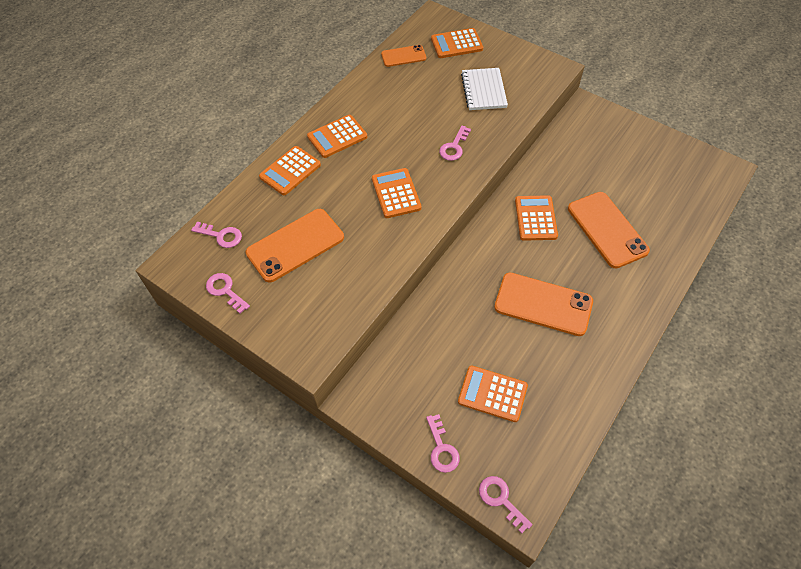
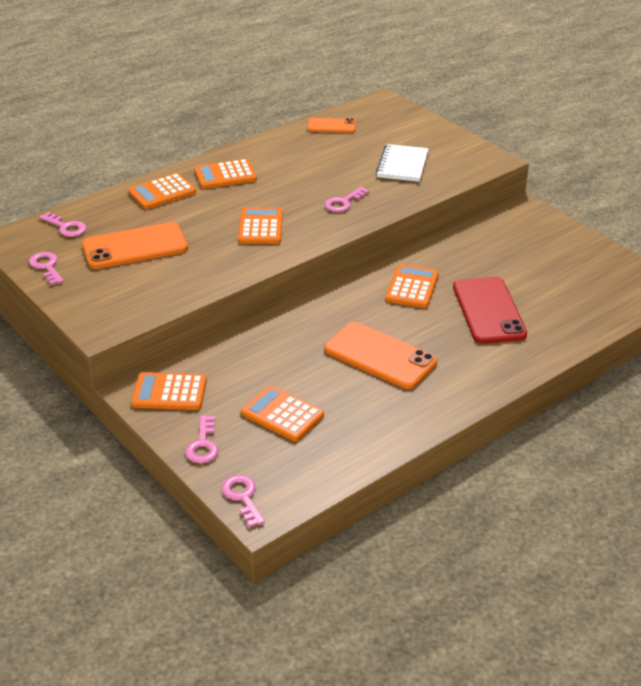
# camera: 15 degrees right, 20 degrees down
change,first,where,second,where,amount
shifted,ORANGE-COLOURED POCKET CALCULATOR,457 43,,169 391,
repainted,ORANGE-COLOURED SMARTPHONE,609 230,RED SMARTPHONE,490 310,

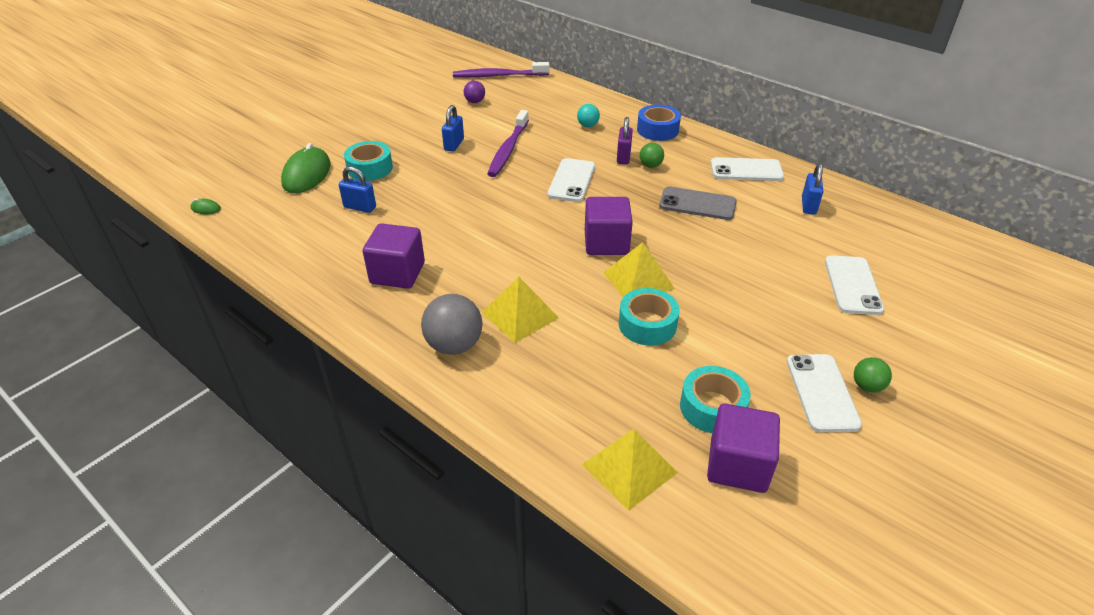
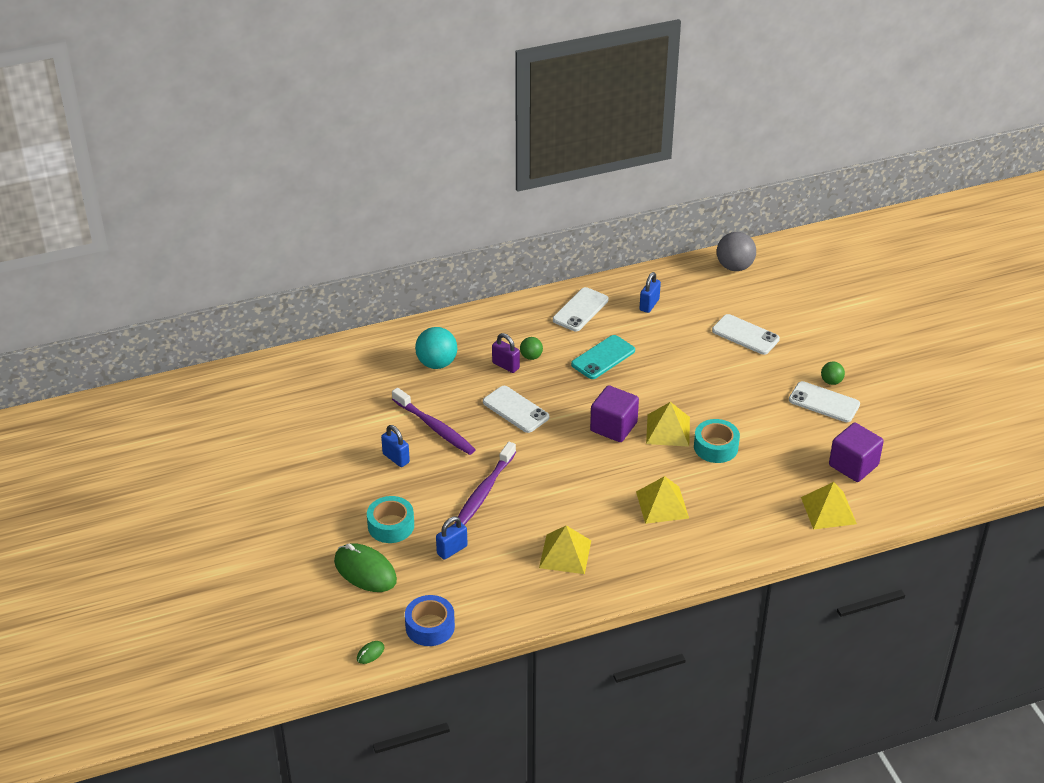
# camera: 60 degrees left, 0 degrees up
change,first,where,second,where,amount
shifted,PURPLE DENTAL BRUSH,501 69,,485 483,
gone,PURPLE BALL,474 92,,,
scaled,TEAL BALL,588 115,,436 348,x1.82
shifted,ROYAL BLUE STICKY TAPE,659 123,,430 620,
rotated,ROYAL BLUE SMALL LOCK,812 189,,650 292,75 degrees clockwise
repainted,ASH-GREY SMARTPHONE,698 203,TEAL SMARTPHONE,603 357,
swapped,PURPLE SOLID CUBE,394 256,YELLOW PYRAMID SHAPE,565 550,
shifted,ASH-GREY BALL,452 324,,736 251,
gone,TEAL STICKY TAPE,715 399,,,

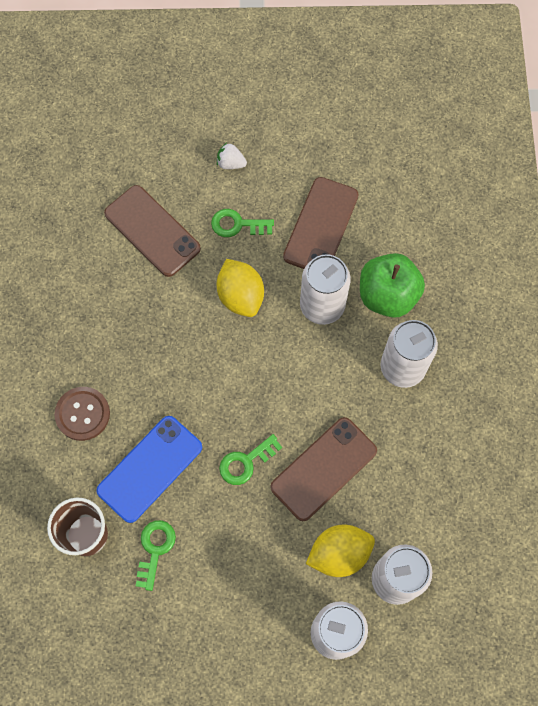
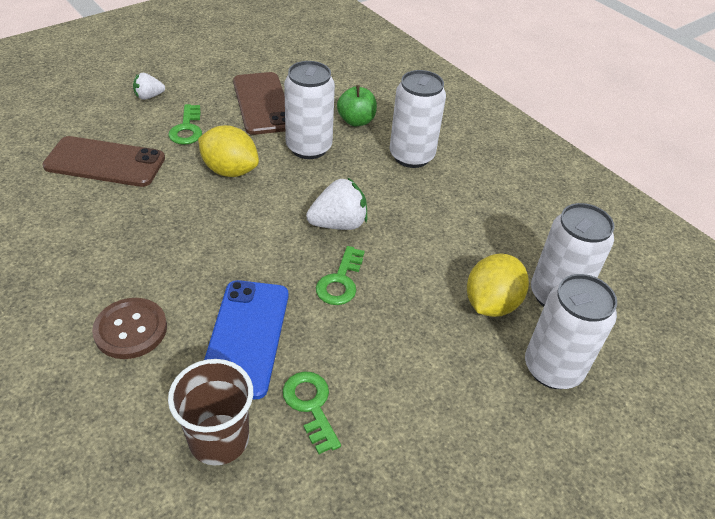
# camera: 40 degrees left, 25 degrees down
change,first,where,second,where,amount
rotated,GREEN KEY,242 223,,185 124,60 degrees counterclockwise
scaled,GREEN APPLE,392 285,,357 105,x0.64
gone,RUSSET SMARTPHONE,323 469,,,
new,,,WHITE STRAWBERRY,336 203,

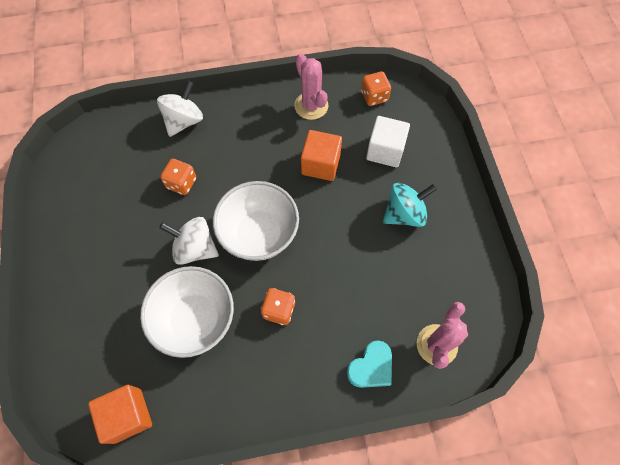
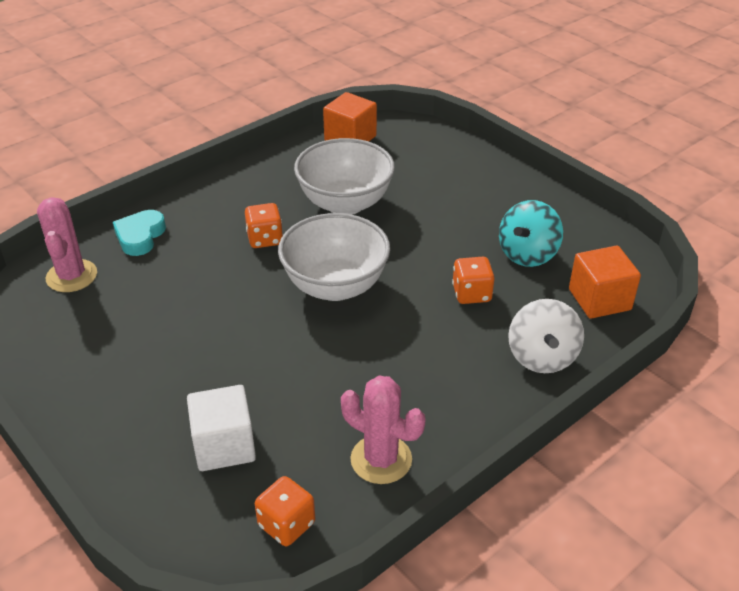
# camera: 150 degrees right, 25 degrees down
change,first,where,second,where,amount
shifted,ORANGE-COLOURED SOLID CUBE,321 155,,605 282,
shifted,TEAL WHIRLIGIG,410 205,,531 233,
gone,WHITE WHIRLIGIG,189 241,,,

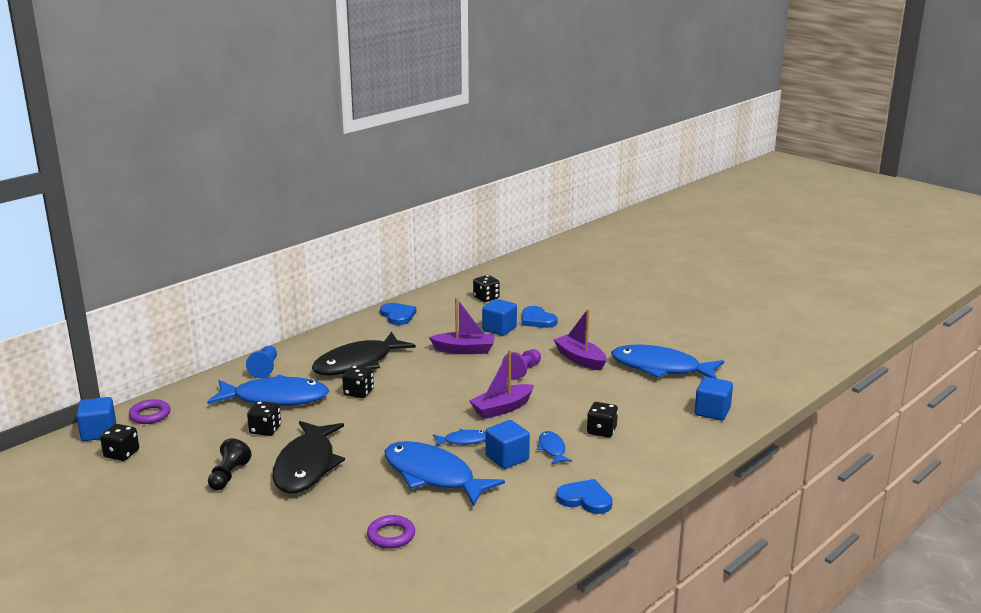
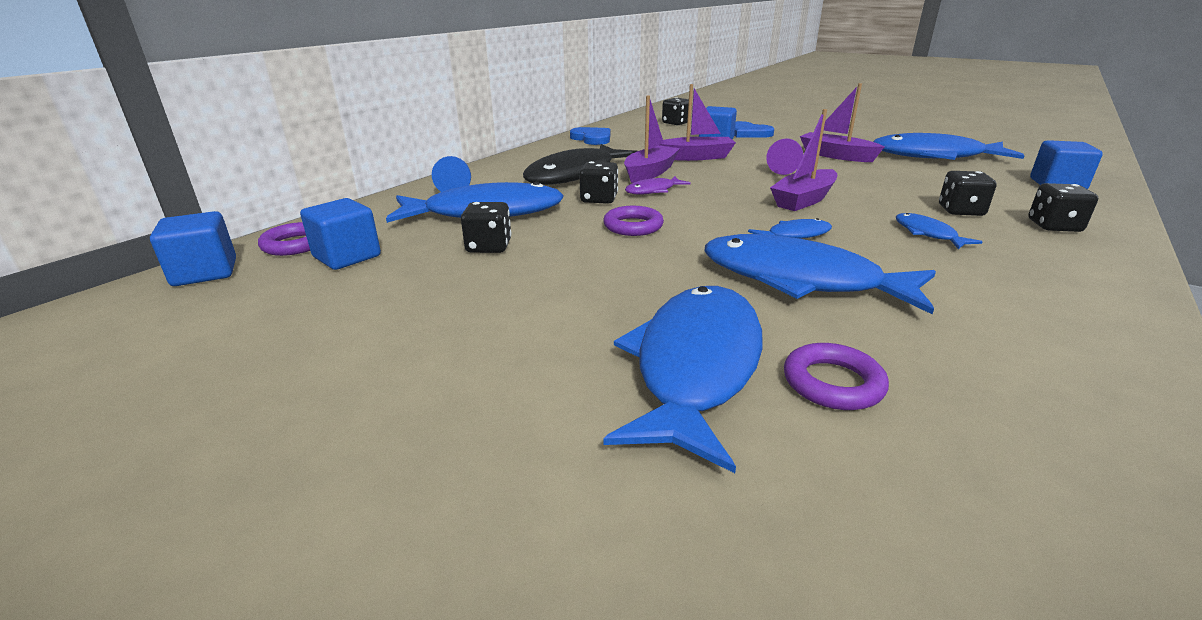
# camera: 10 degrees left, 5 degrees up
change,first,where,second,where,amount
shifted,ROYAL BLUE SOLID CUBE,507 444,,340 234,
gone,EBONY FISH,309 457,,,
shifted,EBONY GAME DIE,119 442,,1063 207,
gone,EBONY PAWN,229 464,,,
gone,ROYAL BLUE LOVE HEART,584 496,,,
new,,,PURPLE SAILBOAT,652 139,
new,,,PURPLE FISH,658 185,
new,,,PURPLE HOOP,633 221,
new,,,ROYAL BLUE FISH,683 379,

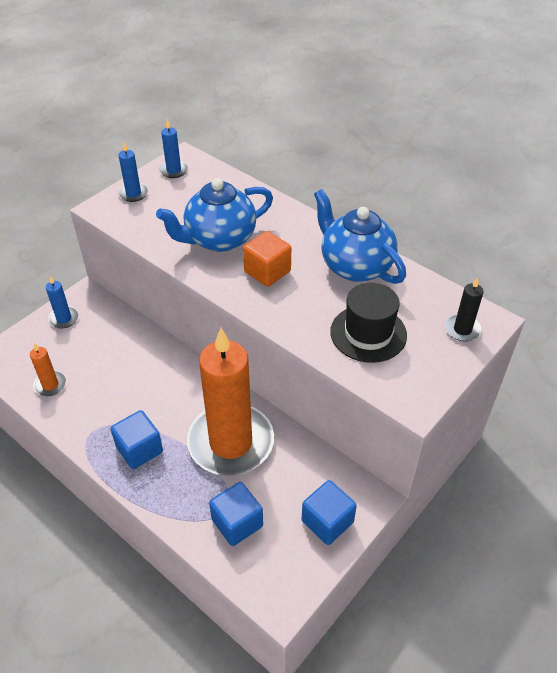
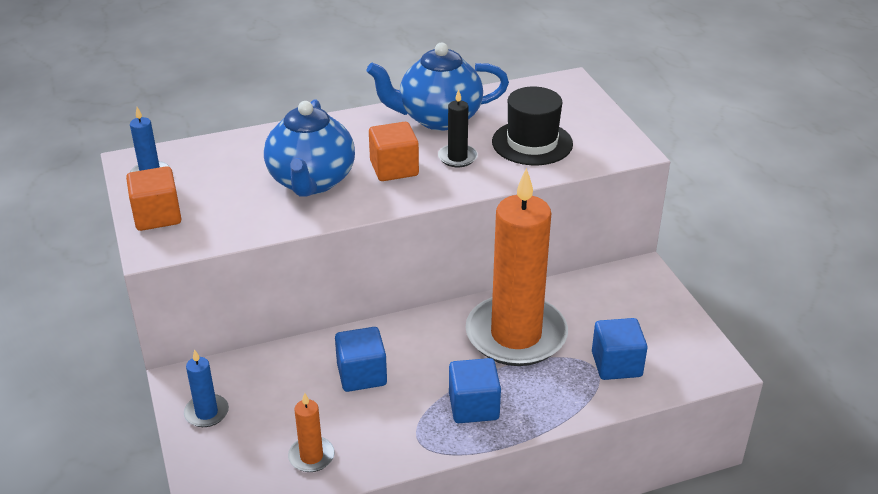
# camera: 60 degrees left, 10 degrees down
change,first,where,second,where,amount
swapped,ROYAL BLUE PILLAR CANDLE,133 172,ORANGE-COLOURED SOLID CUBE,153 198,
shifted,EBONY PILLAR CANDLE,464 309,,458 128,
shifted,ROYAL BLUE SOLID CUBE,329 512,,361 359,

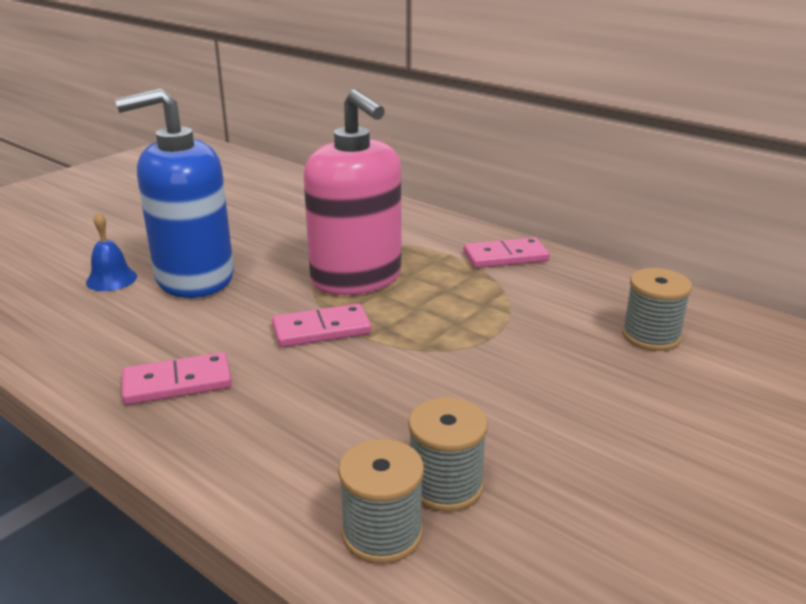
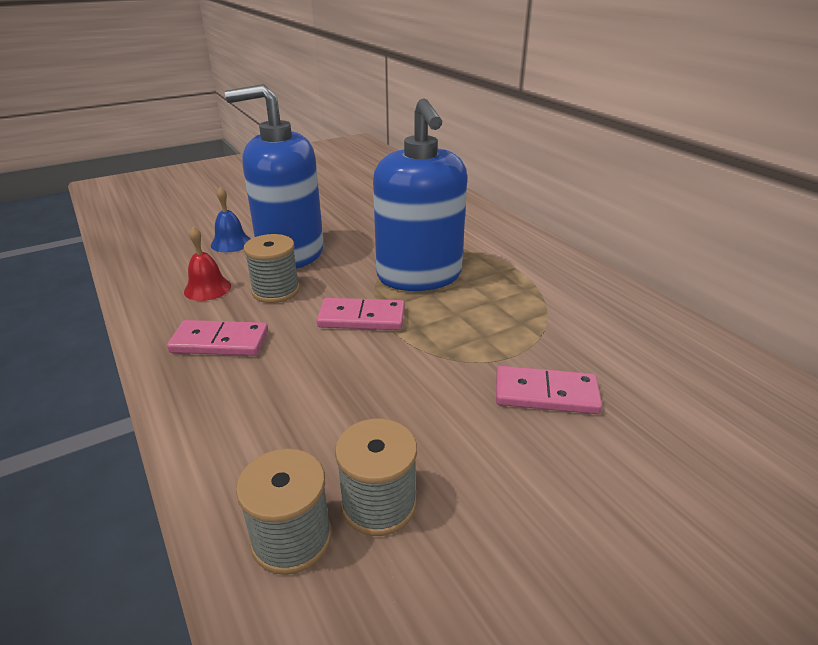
# camera: 20 degrees right, 5 degrees up
change,first,where,second,where,amount
repainted,ROSY PUMP BOTTLE,352 192,ROYAL BLUE PUMP BOTTLE,420 194,
shifted,ROSY DOMINO,507 252,,549 390,
shifted,ASH-GREY REEL OF THREAD,657 309,,272 268,
new,,,RED HAND BELL,207 264,

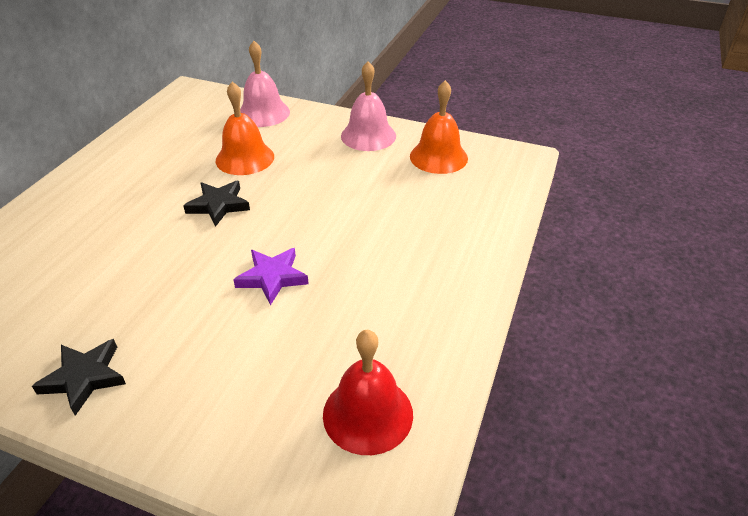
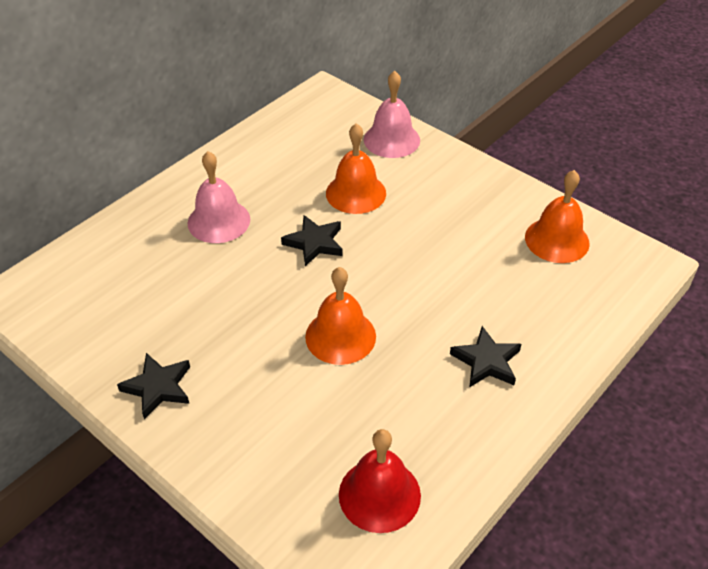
# camera: 20 degrees right, 5 degrees up
change,first,where,second,where,amount
shifted,ROSY HAND BELL,368 106,,219 197,
swapped,PURPLE STAR SHAPE,271 276,ORANGE-COLOURED HAND BELL,340 316,
new,,,EBONY STAR SHAPE,485 357,

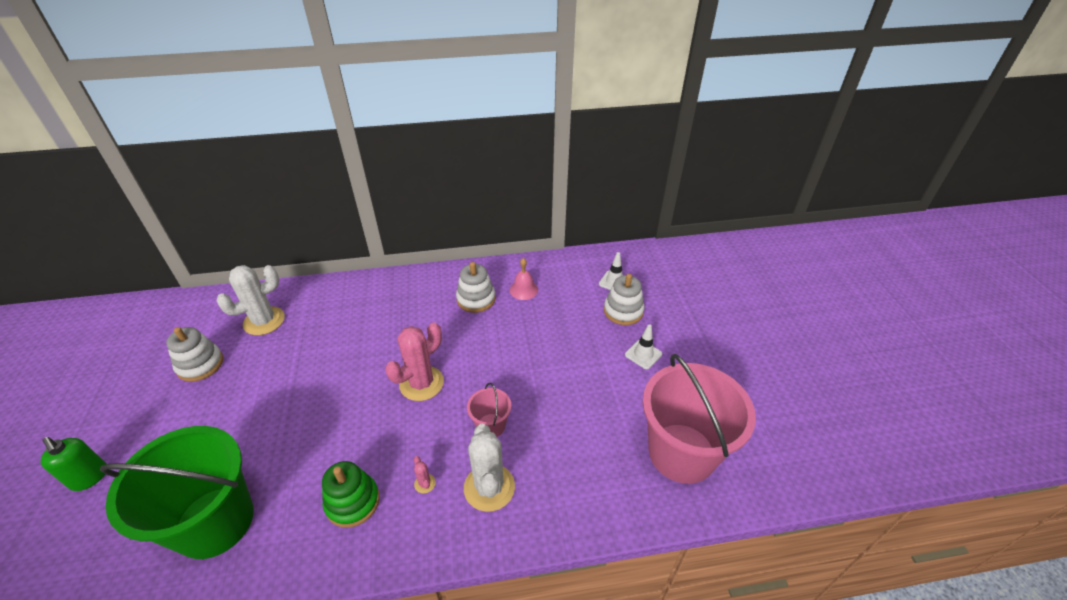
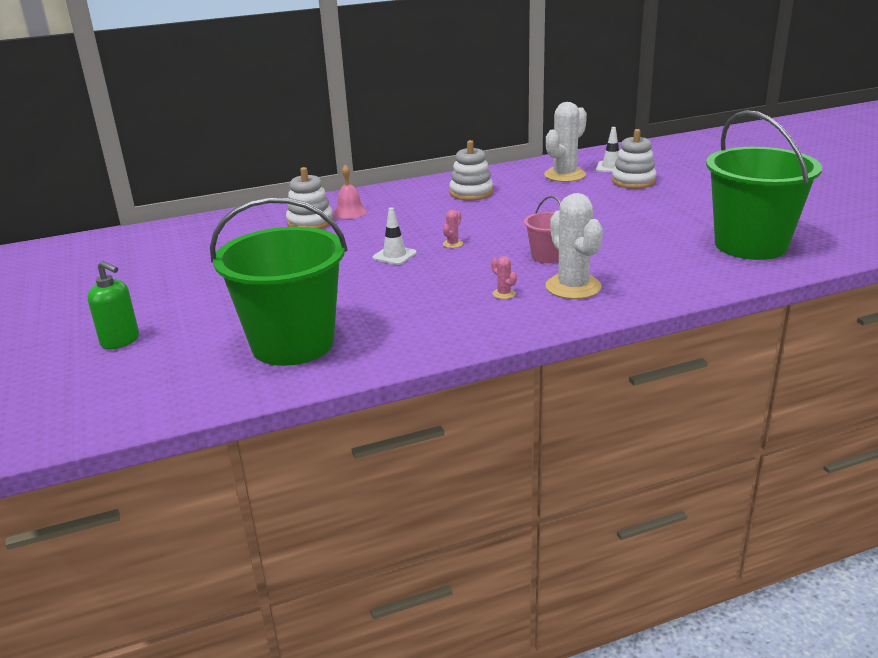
# camera: 10 degrees left, 15 degrees down
change,first,where,second,where,amount
shifted,ROSY HAND BELL,524 279,,350 192,
shifted,WHITE CACTUS,251 300,,565 142,
scaled,ROSY CACTUS,414 361,,453 229,x0.42
shifted,WHITE ROAD CONE,643 346,,395 236,
shifted,WHITE STACKING TOY,194 354,,310 198,
repainted,ROSY PAIL,699 419,GREEN PAIL,764 185,
gone,GREEN STACKING TOY,351 494,,,

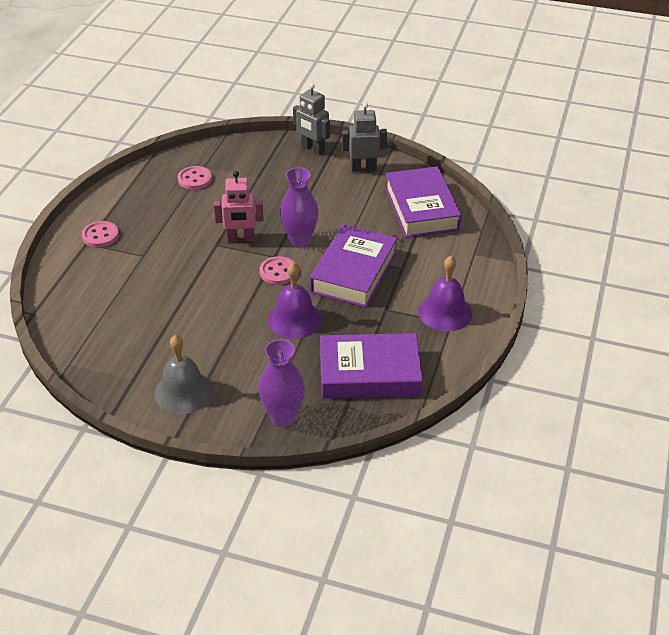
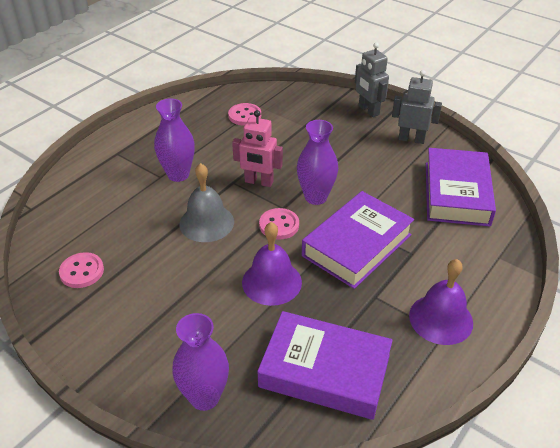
# camera: 20 degrees right, 0 degrees up
change,first,where,second,where,amount
shifted,ROSY SEWING BUTTON,100 234,,81 270,
shifted,ASH-GREY HAND BELL,183 374,,206 202,
new,,,PURPLE VASE,174 140,

